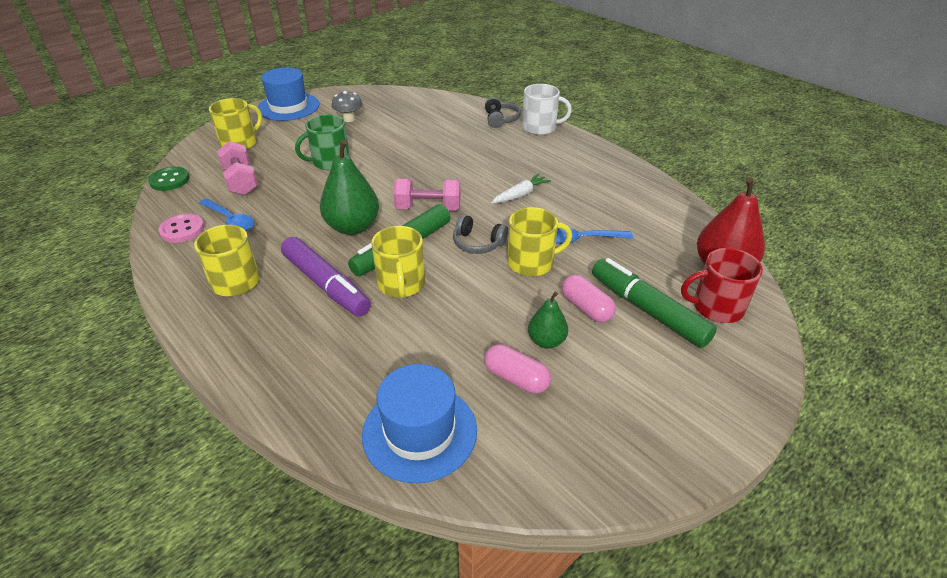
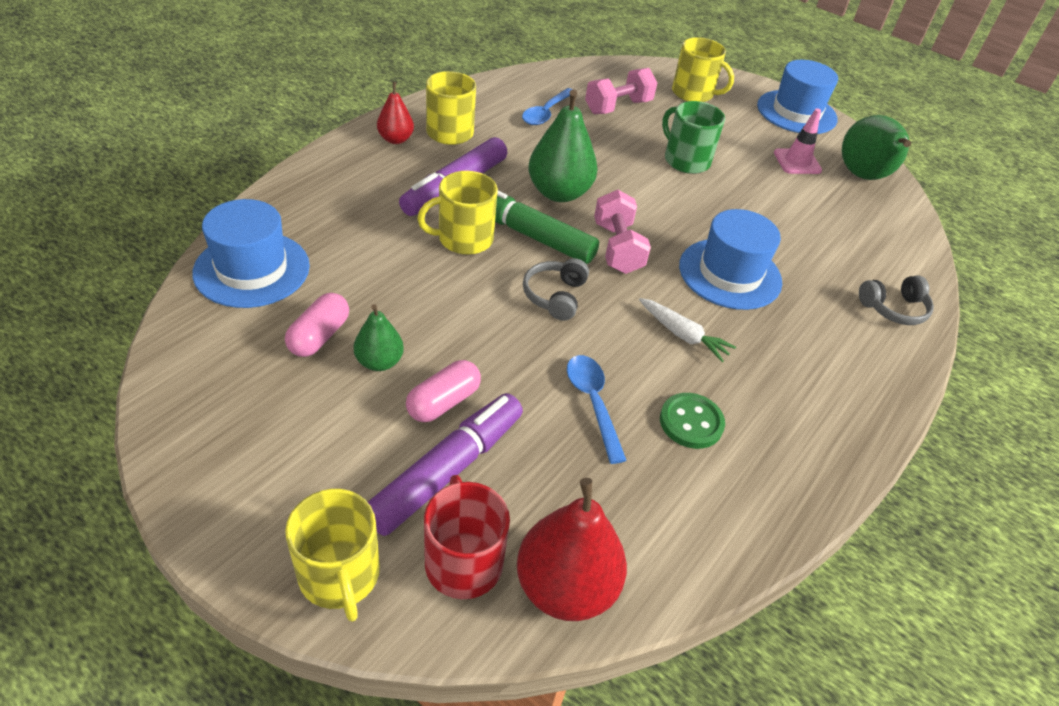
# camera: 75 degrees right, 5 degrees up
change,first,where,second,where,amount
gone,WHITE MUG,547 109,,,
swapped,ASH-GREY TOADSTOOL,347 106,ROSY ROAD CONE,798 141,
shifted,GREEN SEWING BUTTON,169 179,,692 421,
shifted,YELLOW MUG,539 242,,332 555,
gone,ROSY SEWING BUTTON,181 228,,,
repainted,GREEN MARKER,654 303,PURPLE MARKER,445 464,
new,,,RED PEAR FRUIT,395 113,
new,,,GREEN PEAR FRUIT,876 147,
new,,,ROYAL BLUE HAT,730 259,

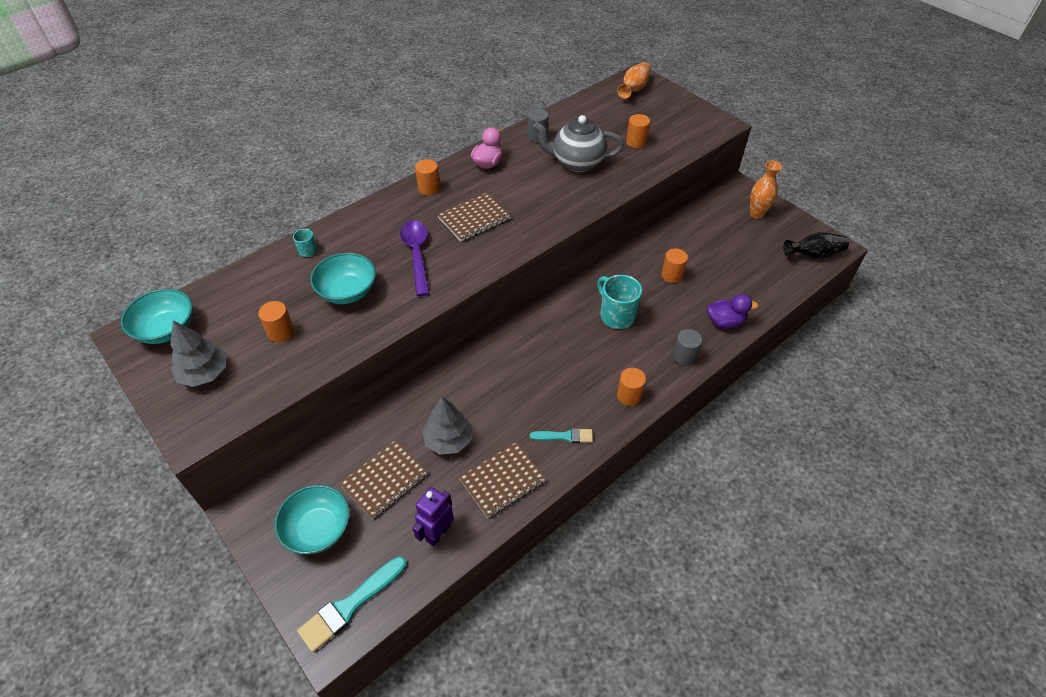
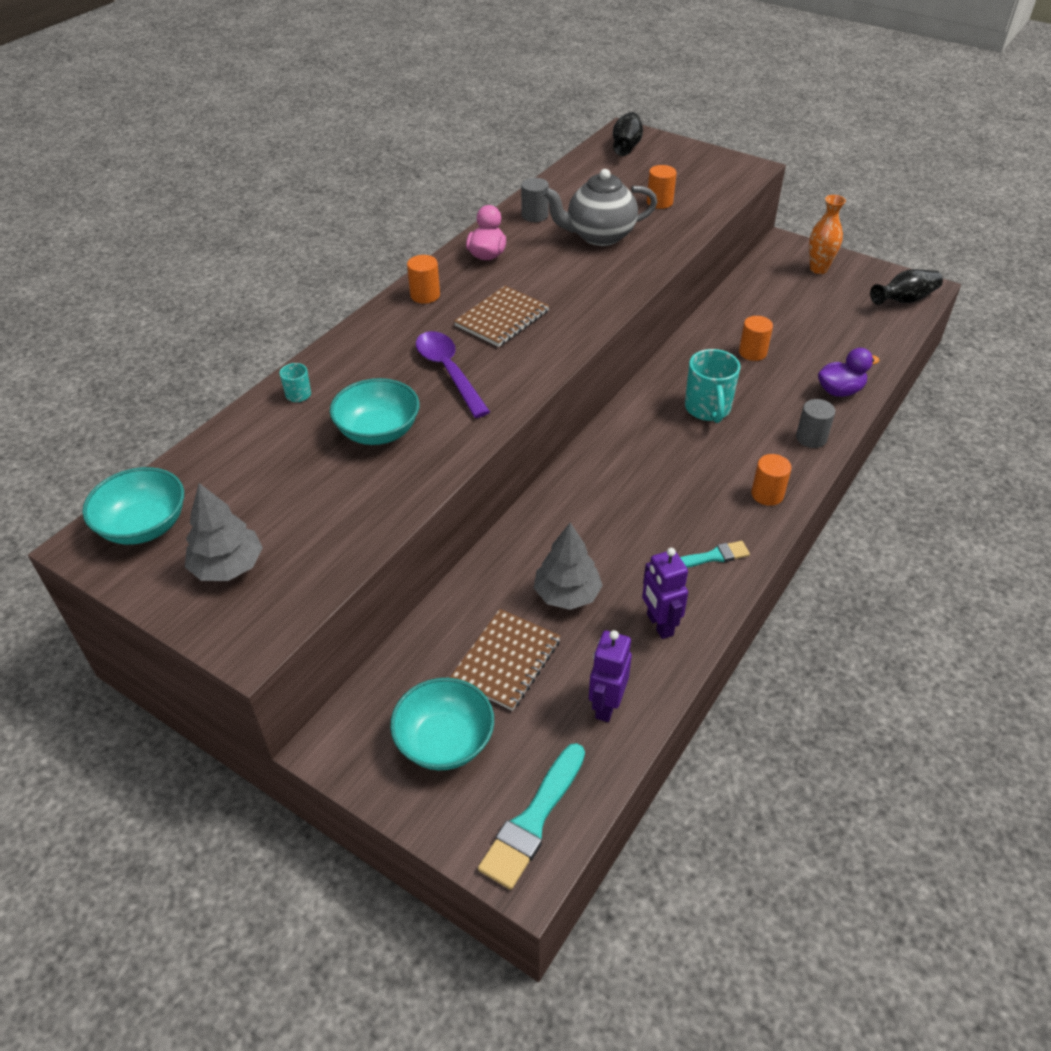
# camera: 15 degrees left, 5 degrees down
change,first,where,second,where,amount
repainted,ORANGE-COLOURED VASE,634 80,EBONY VASE,628 134,
rotated,TEAL MUG,619 302,,712 386,135 degrees counterclockwise
gone,ORANGE-COLOURED CYLINDER SHAPE,276 321,,,
swapped,RUSSET NOTEPAD,502 480,PURPLE ROBOT FIGURE,665 593,

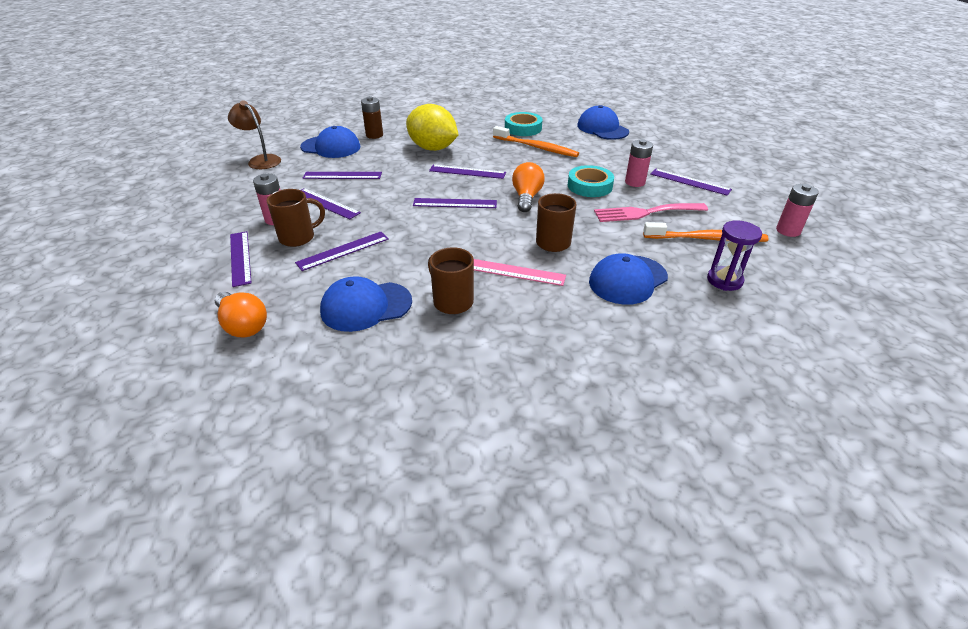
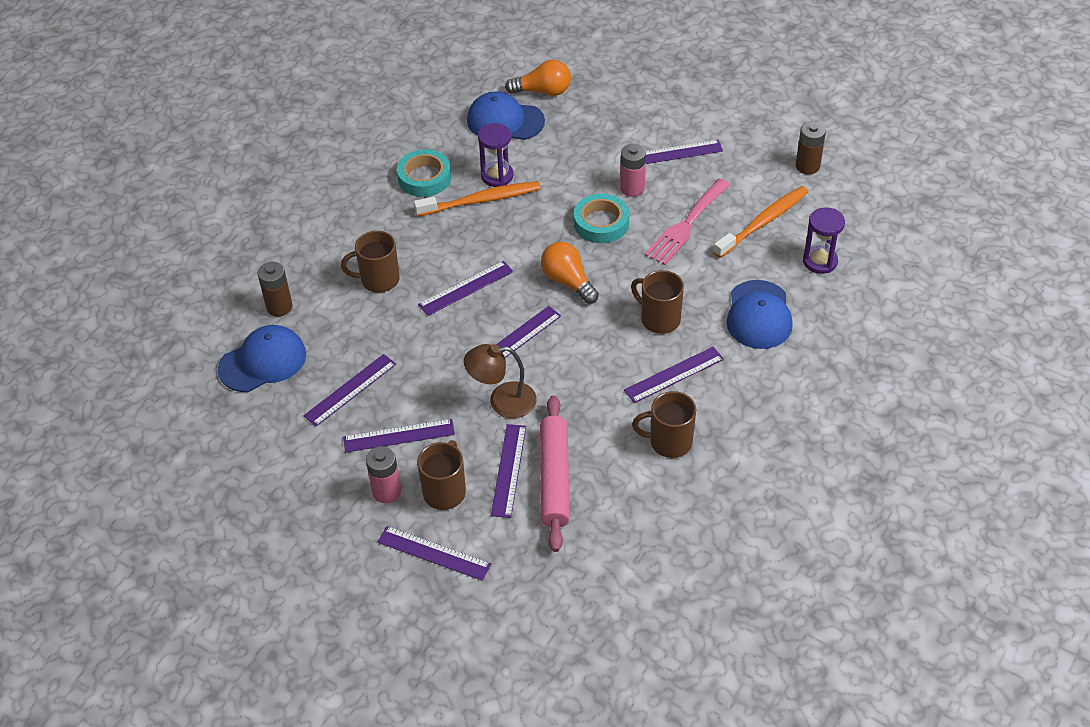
# camera: 45 degrees left, 10 degrees up
change,first,where,second,where,amount
shifted,RUSSET LAMP,254 135,,500 381,
swapped,YELLOW LEMON,432 127,RUSSET MUG,370 262,
repainted,ROSY AA BATTERY,797 210,RUSSET AA BATTERY,811 148,
repainted,ROSY MEASURING STICK,520 272,PURPLE MEASURING STICK,674 375,
gone,ROYAL BLUE PEAKED CAP,366 304,,,
shifted,ORANGE-COLOURED LIGHTBULB,241 314,,538 77,
new,,,PURPLE SANDGLASS,496 155,
new,,,ROSY PASTRY ROLLER,555 473,

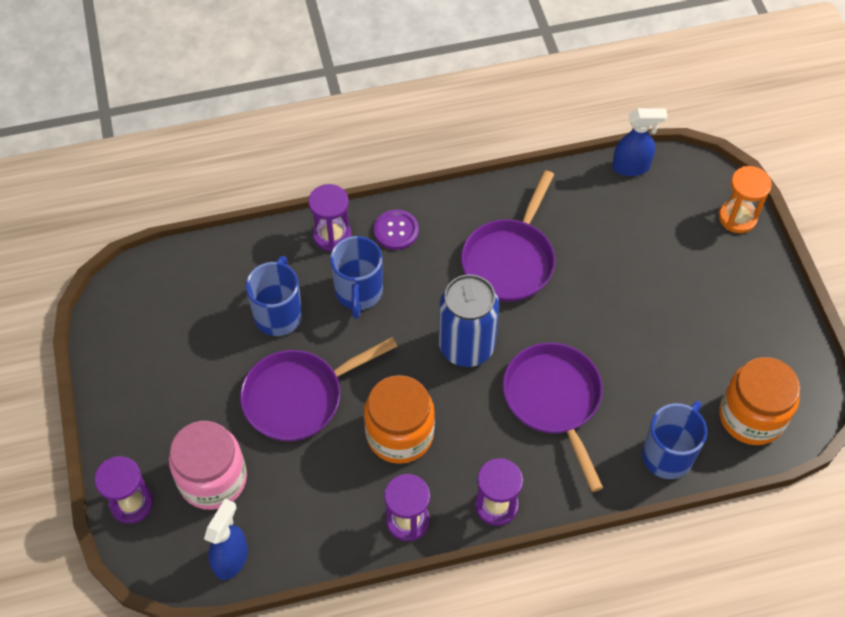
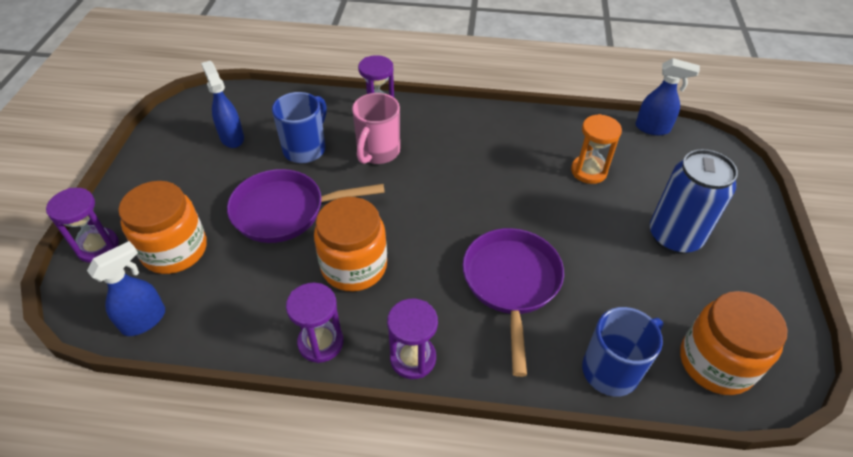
# camera: 20 degrees right, 10 degrees down
change,first,where,second,where,amount
shifted,ORANGE-COLOURED SANDGLASS,745 199,,596 149,
gone,PURPLE FRYING PAN,508 236,,,
gone,PURPLE SEWING BUTTON,396 229,,,
repainted,ROYAL BLUE MUG,356 277,ROSY MUG,376 128,
shifted,ROYAL BLUE SODA CAN,469 320,,694 201,
repainted,ROSY JAM JAR,208 465,ORANGE-COLOURED JAM JAR,162 227,
new,,,ROYAL BLUE SPRAY CLEANER,222 104,

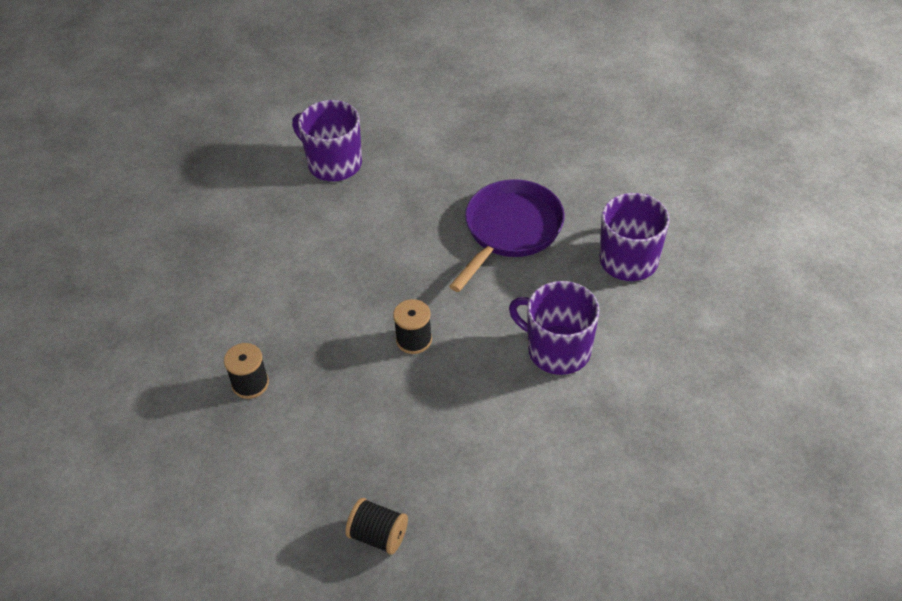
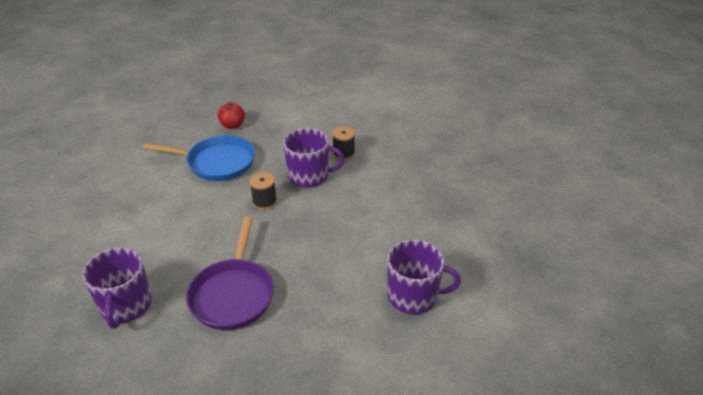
# camera: 150 degrees right, 10 degrees down
change,first,where,second,where,amount
shifted,PURPLE MUG,554 328,,313 158,
swapped,EBONY REEL OF THREAD,376 526,RED APPLE,231 115,
new,,,ROYAL BLUE FRYING PAN,198 158,

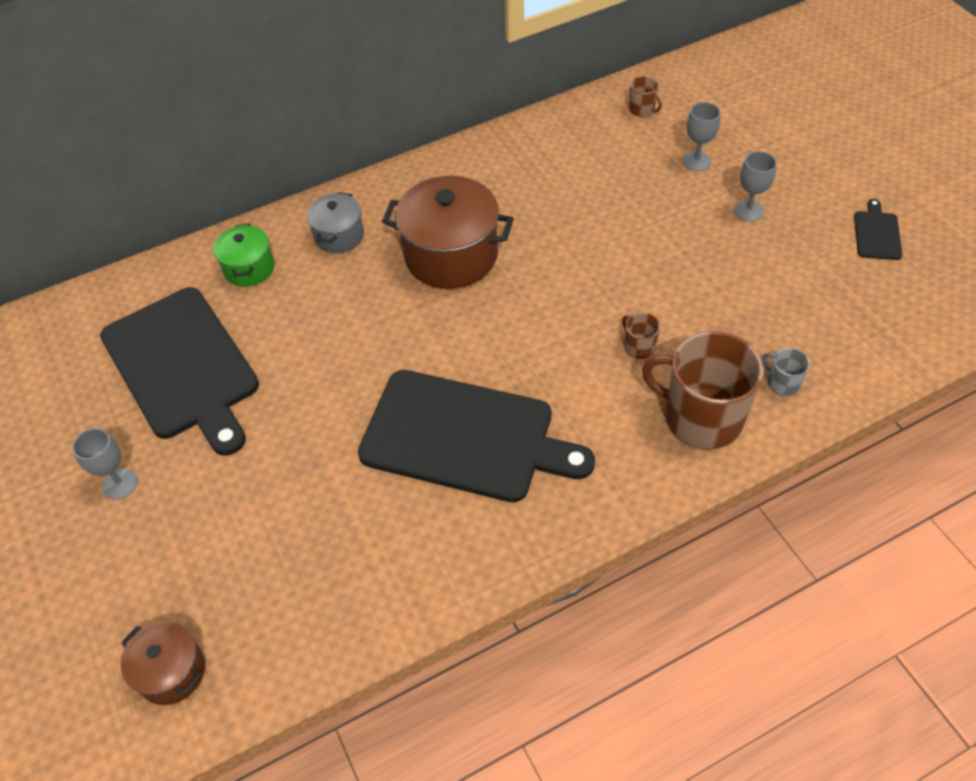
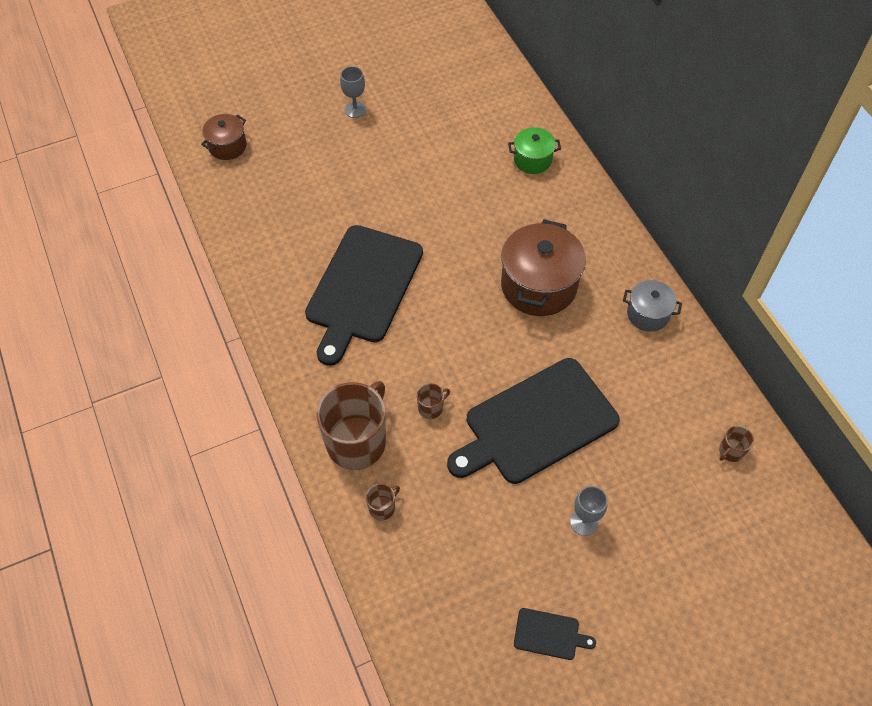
# camera: 90 degrees right, 5 degrees up
change,first,where,second,where,amount
gone,ASH-GREY GOBLET,701 136,,,
shifted,ASH-GREY COOKING POT,335 223,,652 306,
shifted,EBONY CUTTING BOARD,179 371,,533 421,
repainted,ASH-GREY MUG,786 372,RUSSET MUG,383 502,

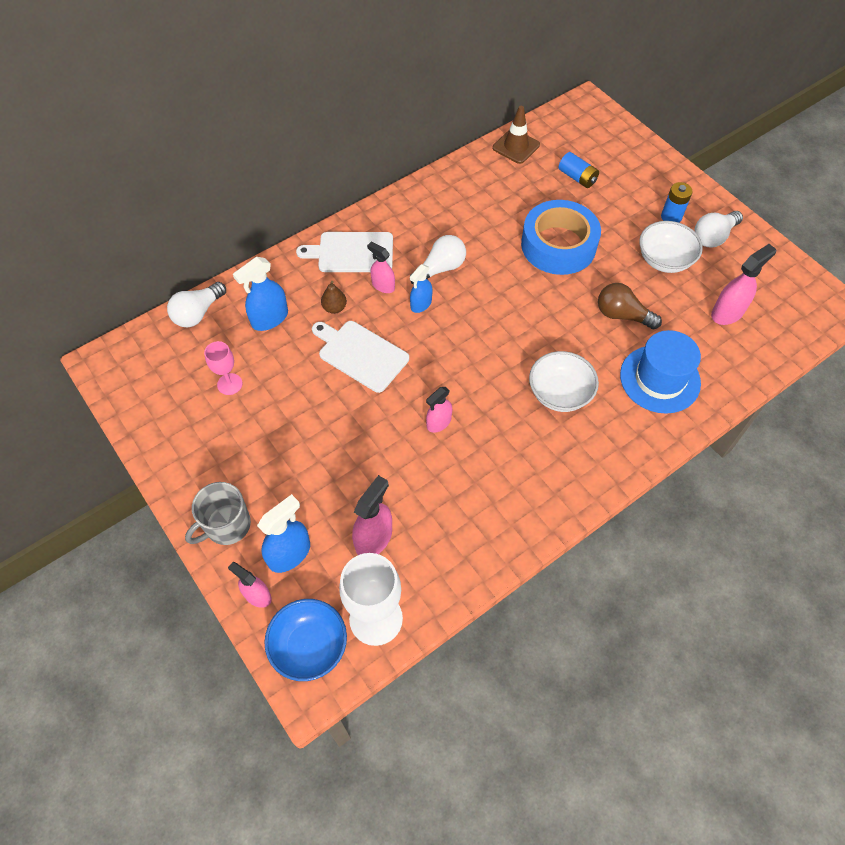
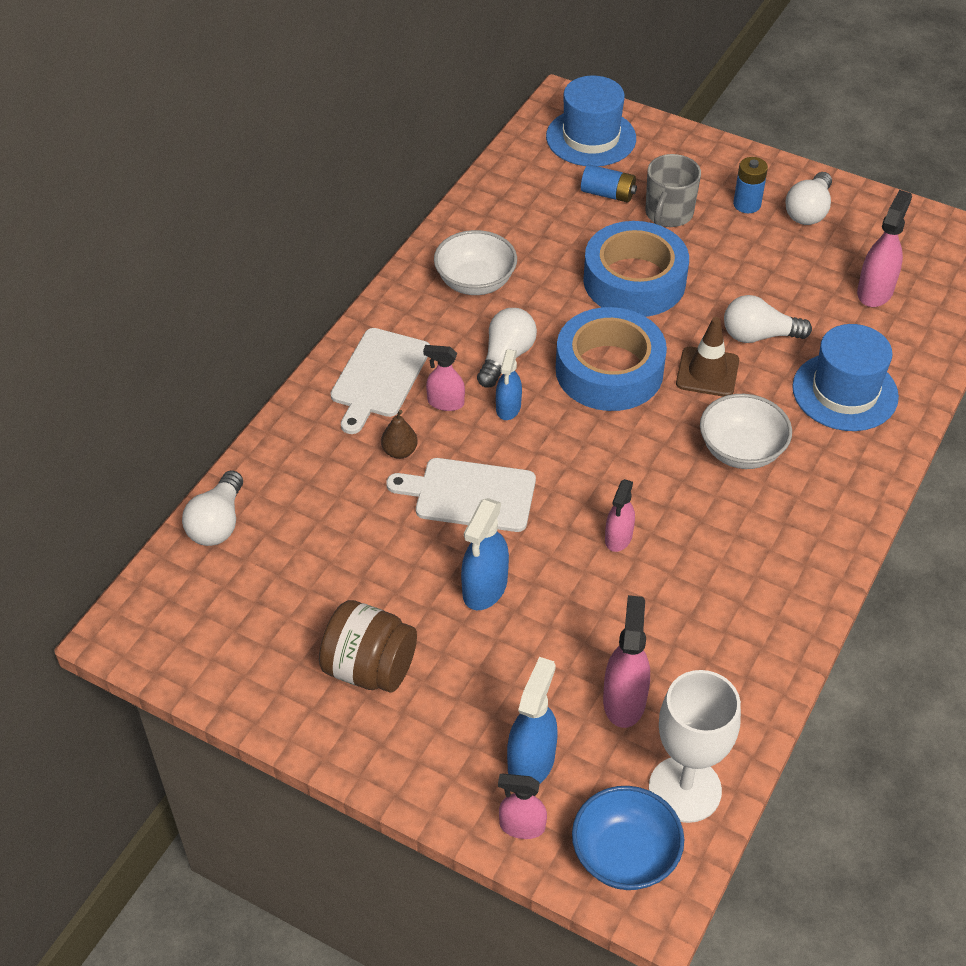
# camera: 25 degrees left, 10 degrees down
change,first,where,second,where,amount
shifted,RUSSET ROAD CONE,516 135,,707 357,
shifted,WHITE DEEP DISH,671 247,,475 262,
rotated,WHITE CUTTING BOARD,344 252,,380 381,45 degrees counterclockwise
shifted,ROYAL BLUE SPRAY CLEANER,260 294,,485 554,
repainted,RUSSET LIGHTBULB,630 306,WHITE LIGHTBULB,768 319,
gone,ROSY GOBLET,223 368,,,
shifted,ASH-GREY MUG,218 513,,673 190,
new,,,ROYAL BLUE HAT,591 121,
new,,,ROYAL BLUE STICKY TAPE,611 359,
new,,,RUSSET JAM JAR,368 646,

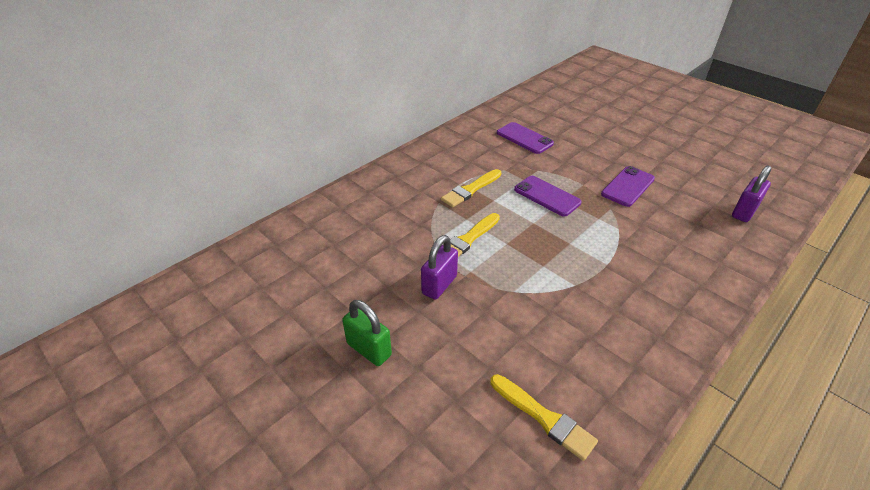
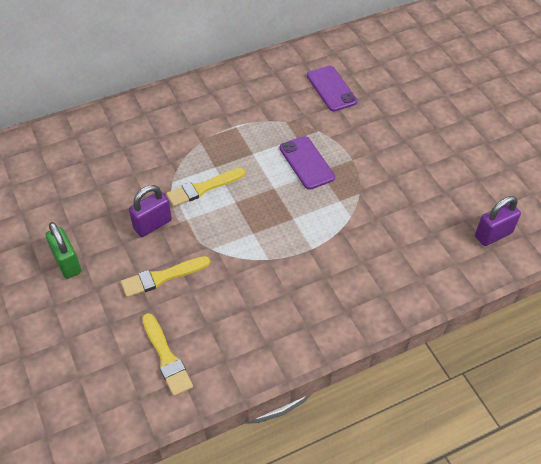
# camera: 20 degrees right, 10 degrees up
change,first,where,second,where,amount
gone,PURPLE SMARTPHONE,628 186,,,
shifted,YELLOW BRUSH,471 188,,165 276,

